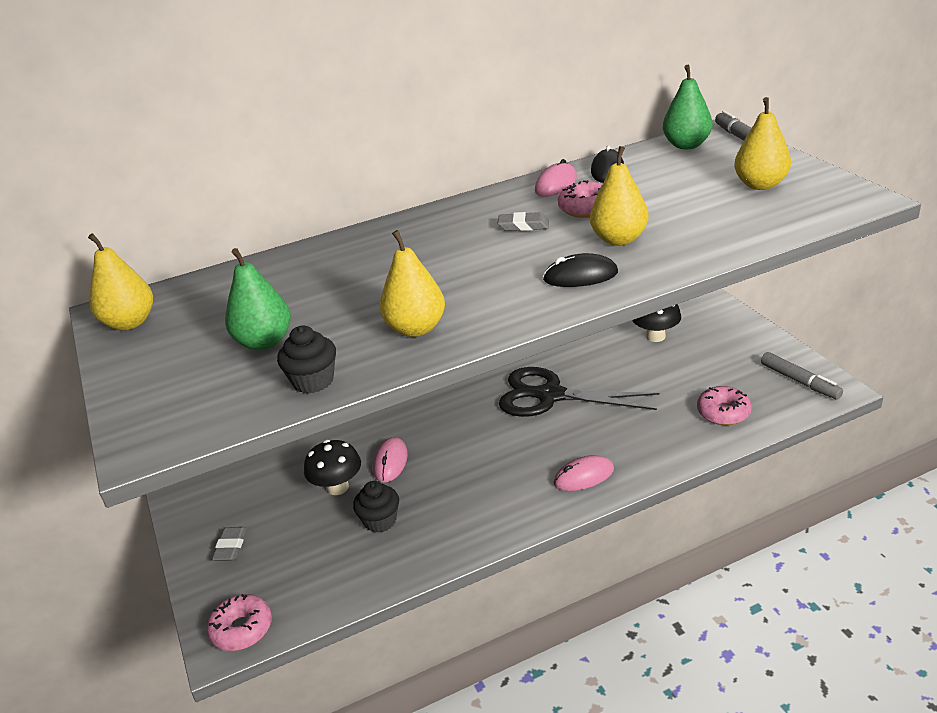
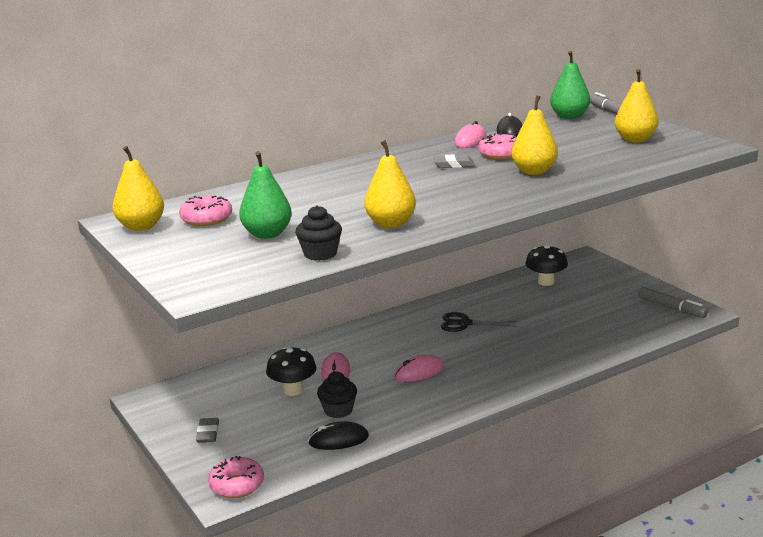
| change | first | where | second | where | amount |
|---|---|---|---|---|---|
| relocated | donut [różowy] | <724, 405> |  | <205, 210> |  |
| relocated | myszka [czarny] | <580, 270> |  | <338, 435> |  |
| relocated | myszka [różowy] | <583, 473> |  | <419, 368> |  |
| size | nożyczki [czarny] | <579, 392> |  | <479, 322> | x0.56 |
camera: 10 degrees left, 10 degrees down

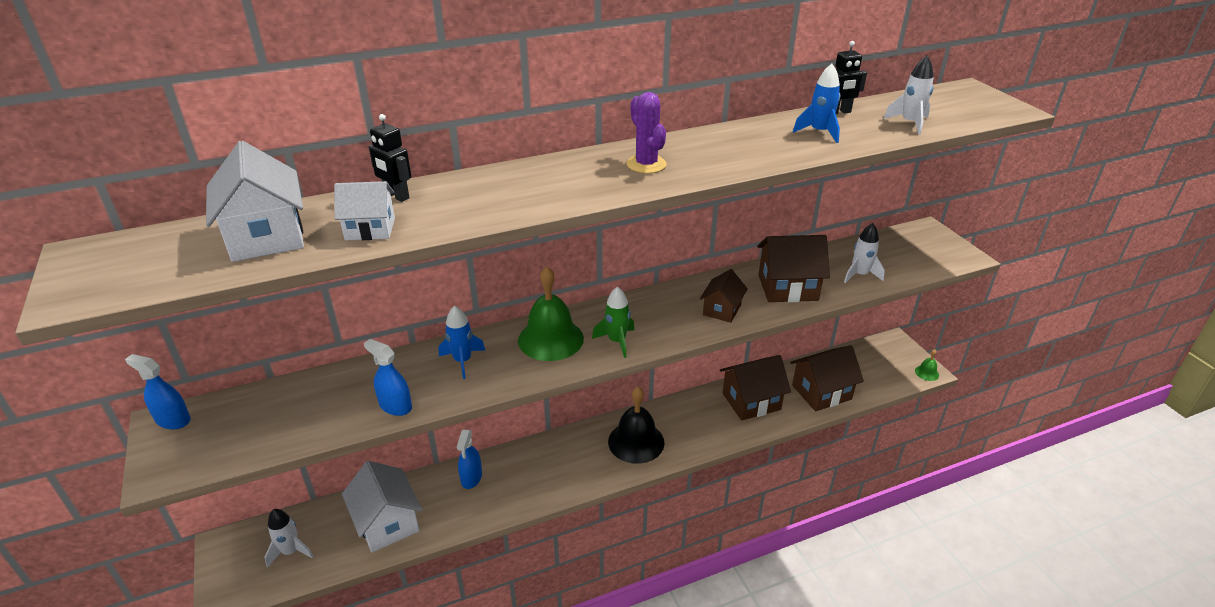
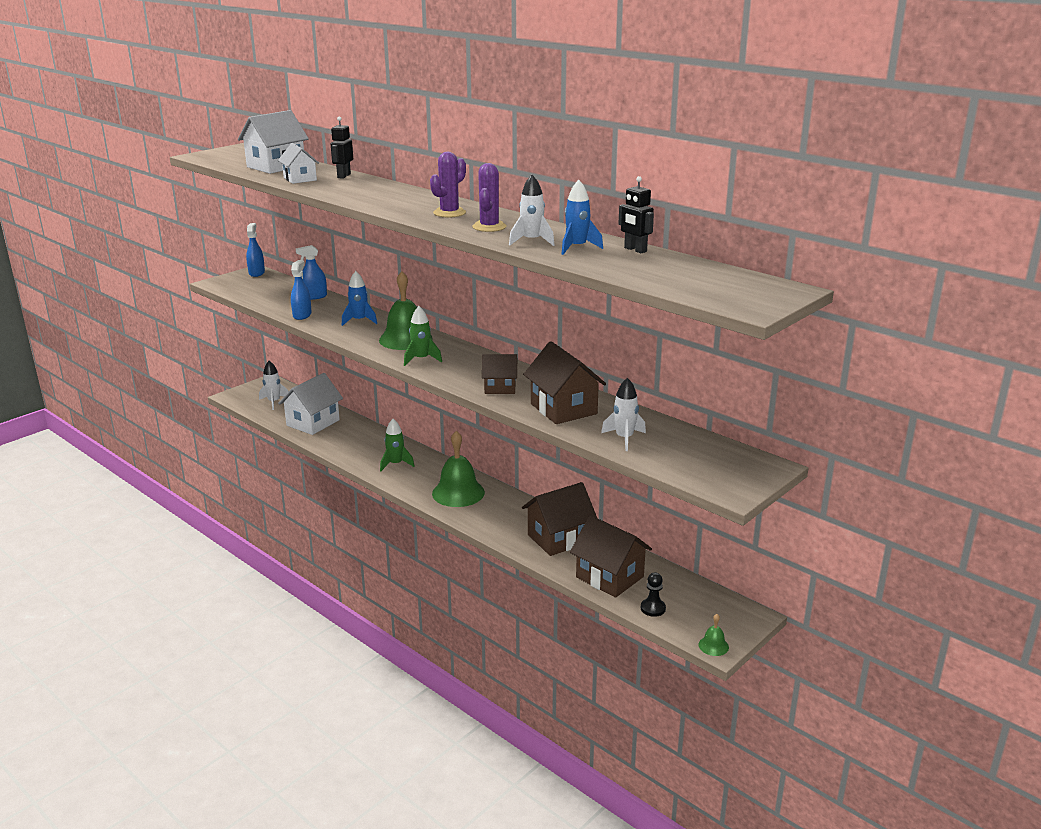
| change | first | where | second | where | amount |
|---|---|---|---|---|---|
| relocated | spryskiwacz [niebieski] | <469, 459> |  | <311, 272> |  |
| appeared |  |  | rakieta [zielony] | <397, 445> |  |
| colour | dzwonek [czarny] | <636, 425> | dzwonek [zielony] | <458, 469> |  |
| appeared |  |  | kaktus [fioletowy] | <489, 197> |  |
| relocated | rakieta [biały] | <909, 95> |  | <532, 210> |  |
| spun | domek [brązowy] | <755, 388> |  | <559, 519> | 75 degrees counterclockwise |
| appeared |  |  | pionek [czarny] | <653, 594> |  |
camera: 65 degrees right, 10 degrees down

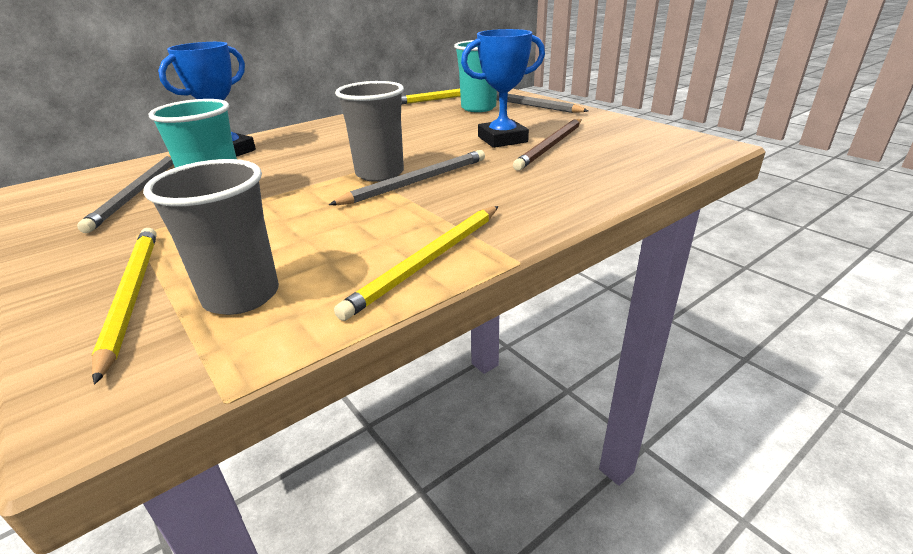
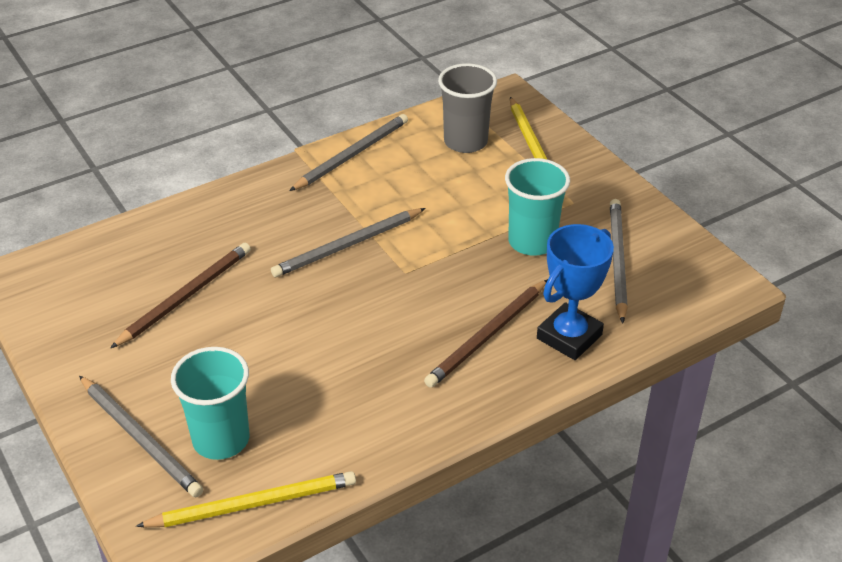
| change | first | where | second | where | amount |
|---|---|---|---|---|---|
| colour | ołówek [żółty] | <416, 263> | ołówek [szary] | <348, 152> |  |
| appeared |  |  | ołówek [brązowy] | <486, 333> |  |
| missing | szklanka [szary] | <369, 131> |  |  |  |
| missing | puchar [niebieski] | <503, 88> |  |  |  |
camera: 175 degrees left, 10 degrees up

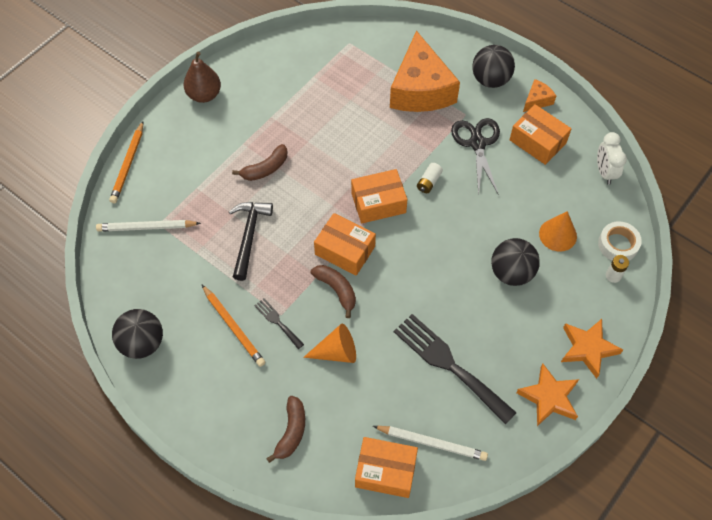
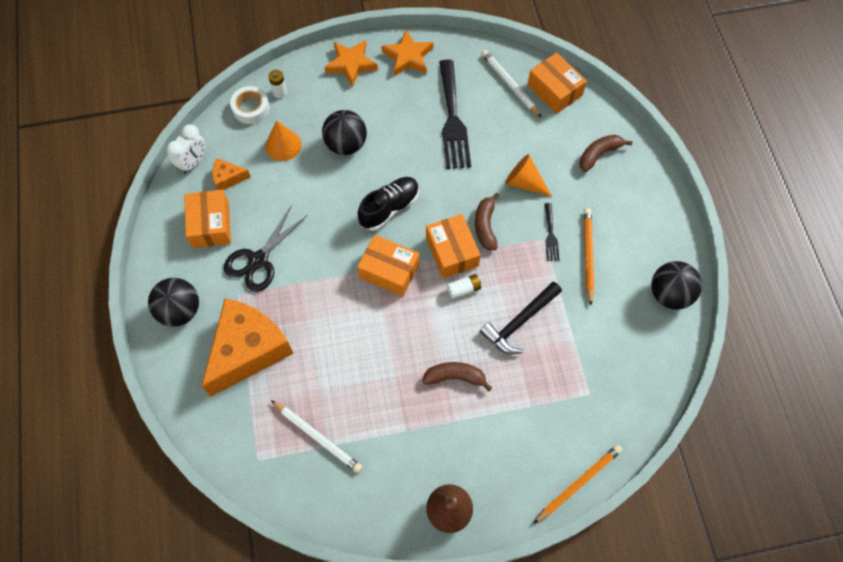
| change | first | where | second | where | amount |
|---|---|---|---|---|---|
| relocated | ser [pomarańczowy] | <539, 95> |  | <231, 174> |  |
| relocated | ołówek [biały] | <148, 225> |  | <316, 436> |  |
| appeared |  |  | but [czarny] | <388, 204> |  |
| relocated | bateria [biały] | <430, 178> |  | <464, 286> |  |
camera: 140 degrees left, 5 degrees up

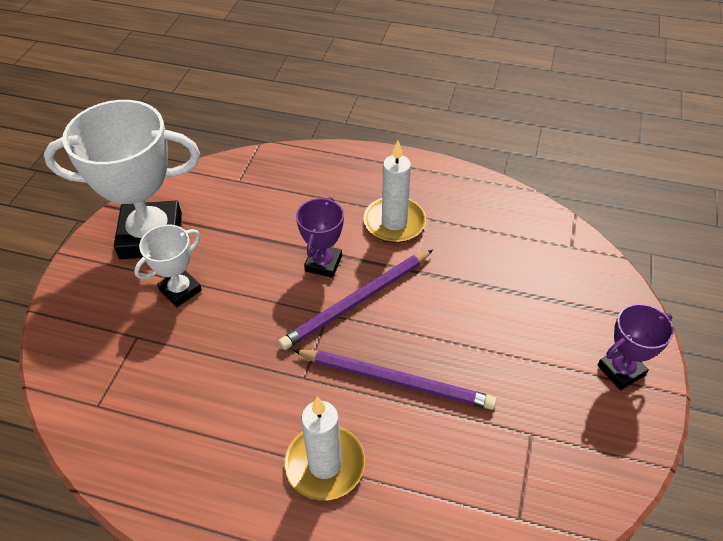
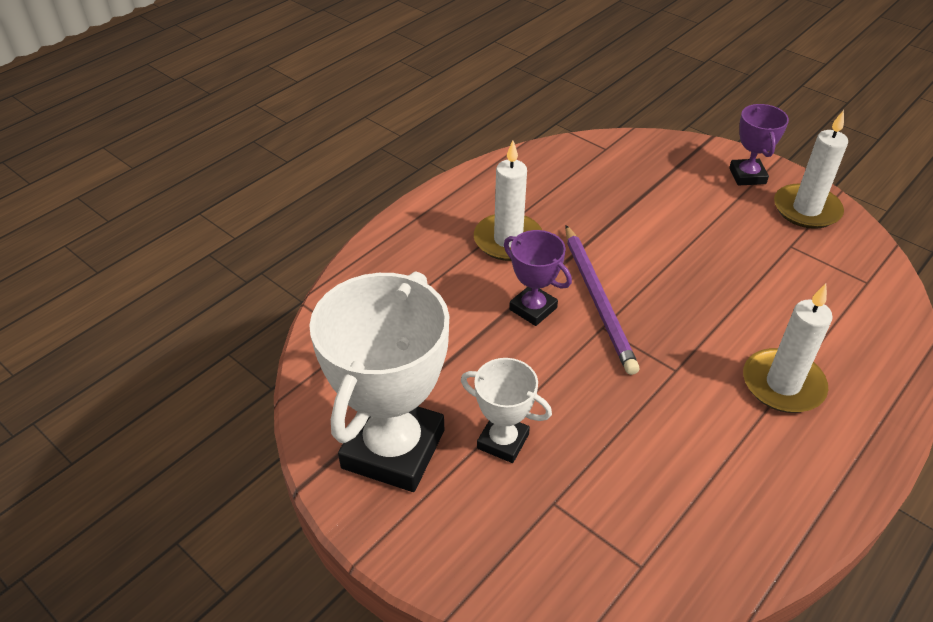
| change | first | where | second | where | amount |
|---|---|---|---|---|---|
| spun | puchar [biały] | <168, 266> |  | <506, 410> | 45 degrees counterclockwise |
| appeared |  |  | świeca [biały] | <811, 169> |  |
| missing | ołówek [fioletowy] | <395, 380> |  |  |  |
camera: 65 degrees left, 5 degrees down

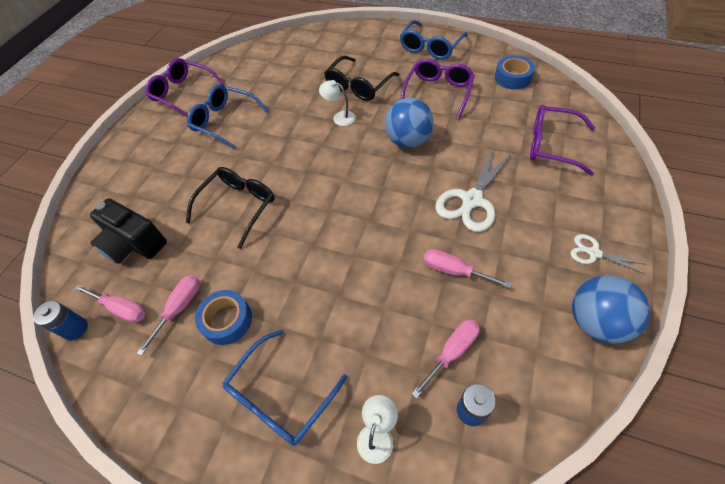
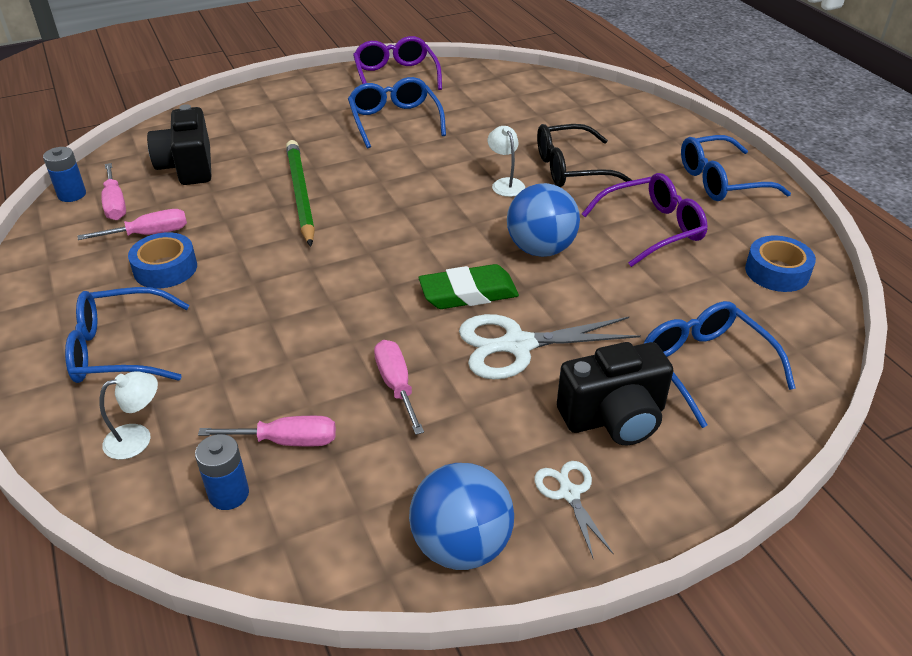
| change | first | where | second | where | amount |
|---|---|---|---|---|---|
| exchanged | okulary [czarny] | <230, 208> | ołówek [zielony] | <300, 193> |  |
| appeared |  |  | gumka do mazania [zielony] | <468, 286> |  |
| appeared |  |  | aparat fotograficzny [czarny] | <615, 393> |  |
| colour | okulary [fioletowy] | <562, 140> | okulary [niebieski] | <719, 364> |  |
camera: 40 degrees right, 15 degrees down

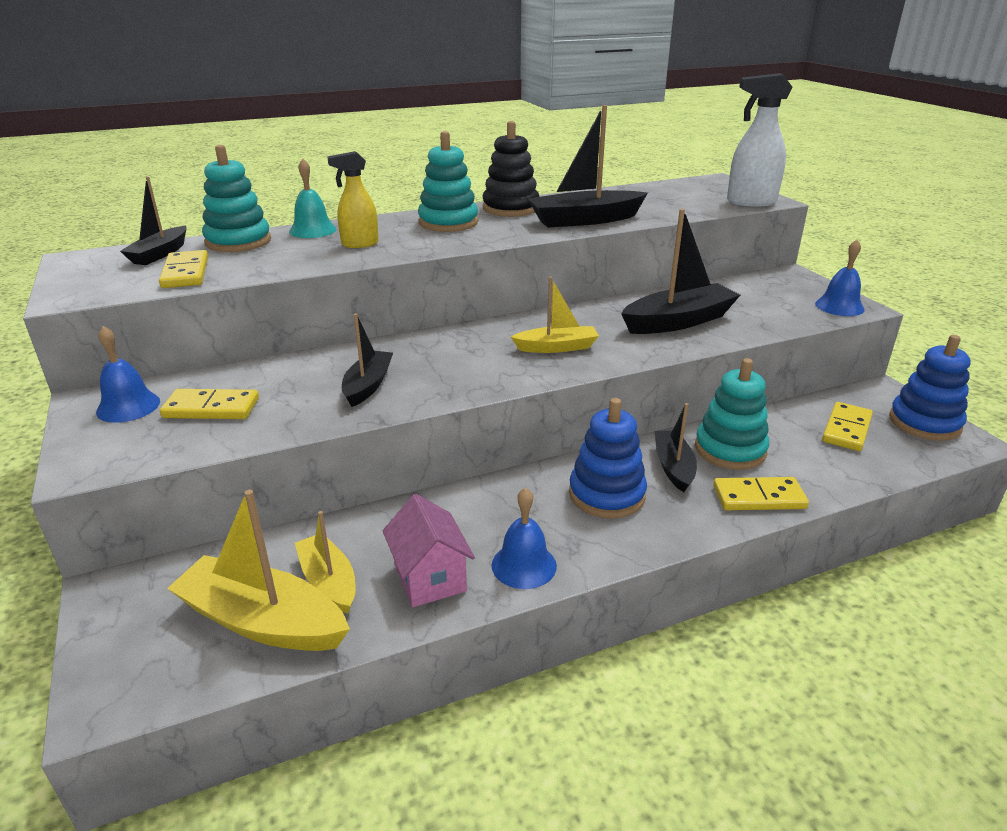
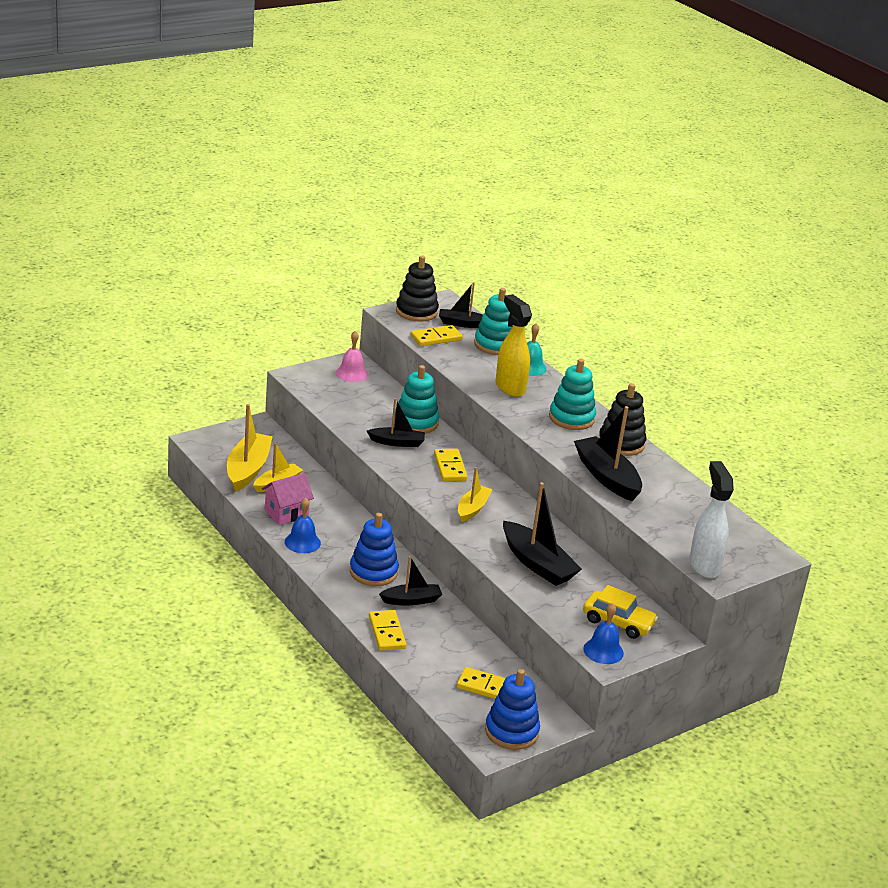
| change | first | where | second | where | amount |
|---|---|---|---|---|---|
| colour | dzwonek [niebieski] | <128, 374> | dzwonek [różowy] | <352, 356> |  |
| relocated | zabawka nakładanka [turkusowy] | <732, 414> |  | <416, 399> |  |
| appeared |  |  | zabawka nakładanka [czarny] | <417, 288> |  |
| relocated | kostka domina [żółty] | <209, 404> |  | <450, 465> |  |
| spun | łódka [żółty] | <555, 315> |  | <475, 494> | 135 degrees counterclockwise |
| size | spryskiwacz [żółty] | <353, 199> |  | <513, 345> | x1.54 |
| appeared |  |  | samochód [żółty] | <620, 612> |  |
camera: 75 degrees right, 0 degrees up

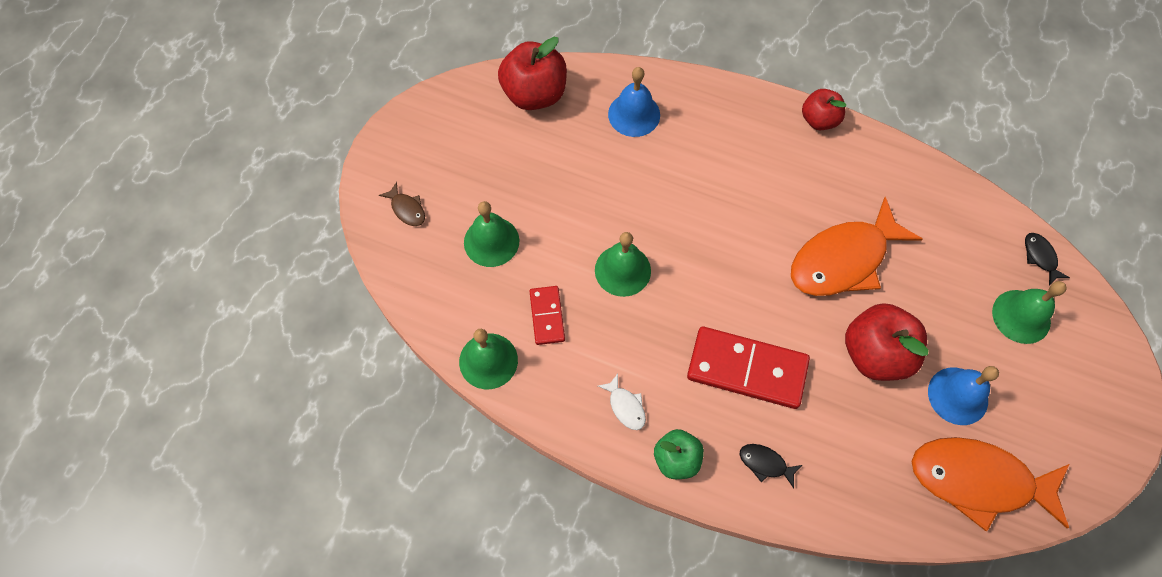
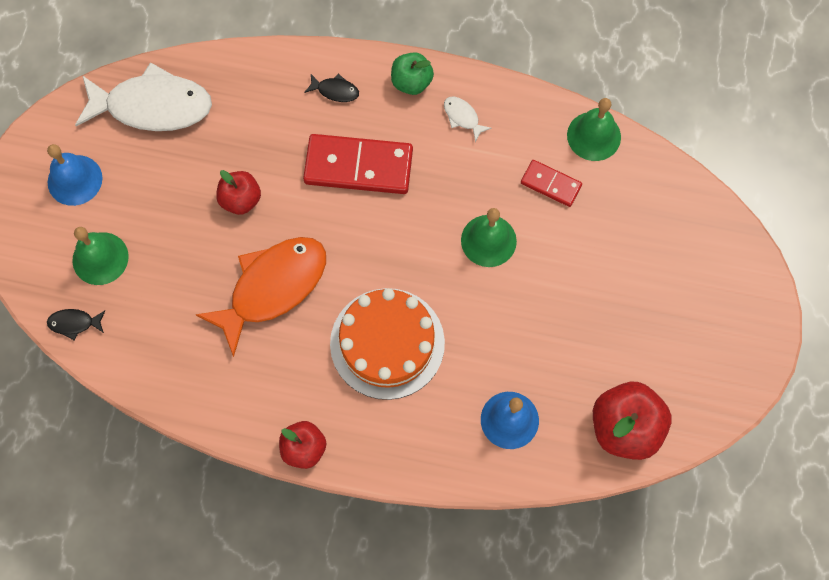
| change | first | where | second | where | amount |
|---|---|---|---|---|---|
| relocated | dzwonek [niebieski] | <963, 395> |  | <74, 175> |  |
| spun | ryba [czarny] | <1047, 259> |  | <76, 325> | 120 degrees clockwise |
| colour | ryba [pomarańczowy] | <990, 484> | ryba [biały] | <143, 96> |  |
| size | jabłko [czerwony] | <887, 342> |  | <238, 192> | x0.61 |
| appeared |  |  | tort [pomarańczowy] | <387, 344> |  |
| spun | kostka domina [czerwony] | <547, 315> |  | <551, 183> | 45 degrees counterclockwise |
| missing | ryba [brązowy] | <402, 204> |  |  |  |
| missing | dzwonek [zielony] | <491, 234> |  |  |  |
camera: 170 degrees right, 5 degrees up

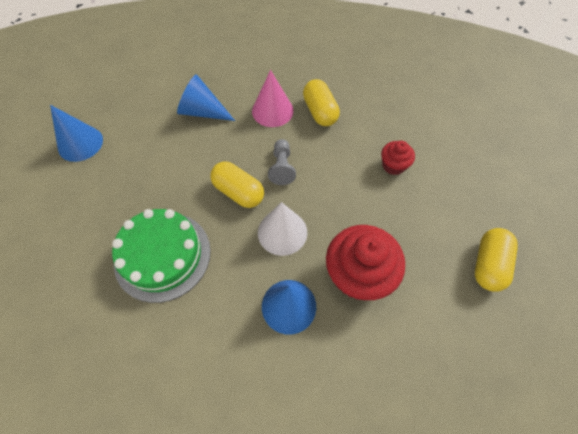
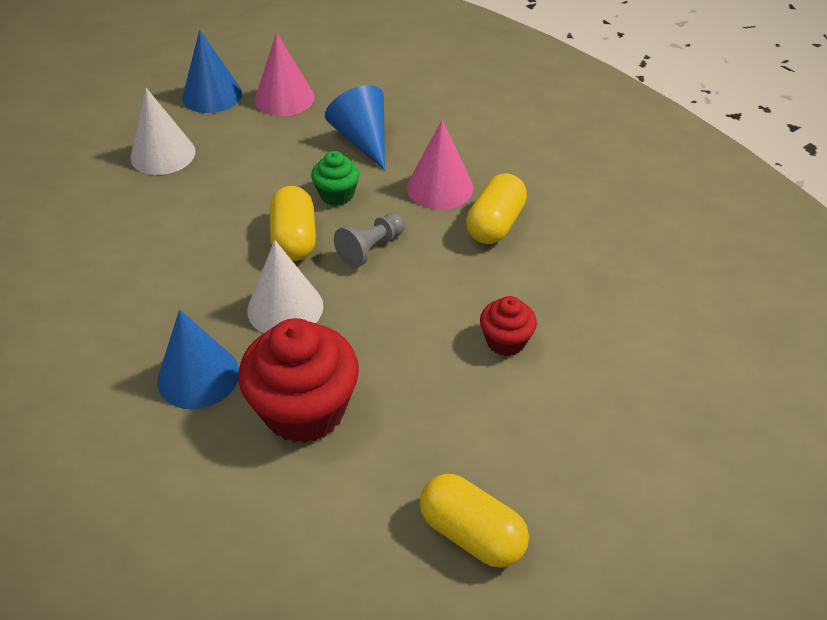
| change | first | where | second | where | amount |
|---|---|---|---|---|---|
| appeared |  |  | stożek [biały] | <163, 131> |  |
| appeared |  |  | stożek [różowy] | <285, 74> |  |
| appeared |  |  | muffinka [zielony] | <335, 178> |  |
| spun | kapsułka [żółty] | <496, 260> |  | <474, 521> | 60 degrees clockwise |
| missing | tort [zielony] | <161, 256> |  |  |  |
camera: 45 degrees right, 15 degrees down

